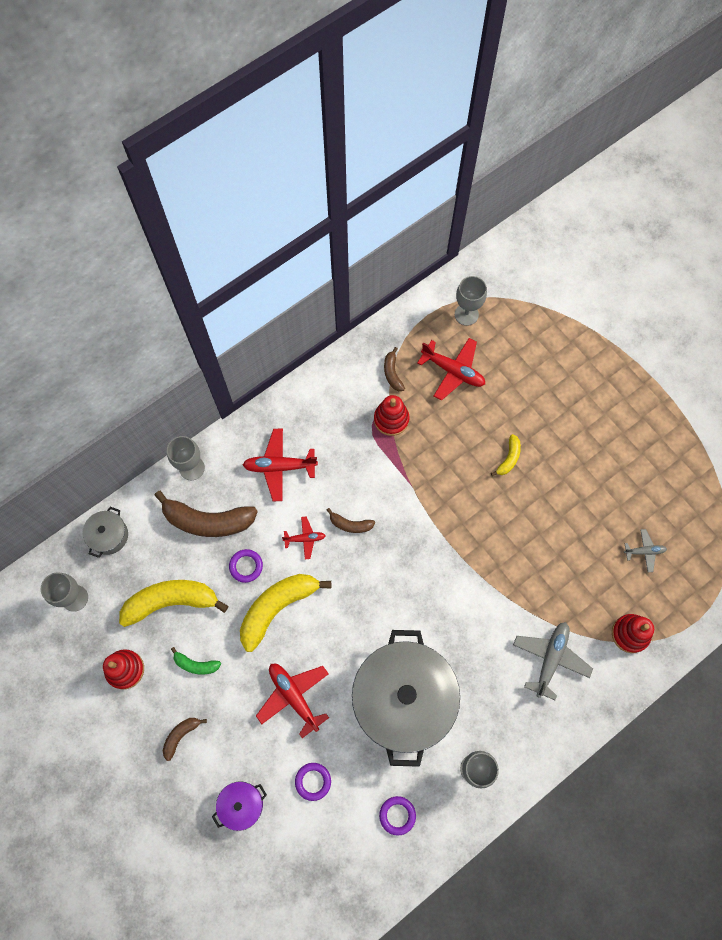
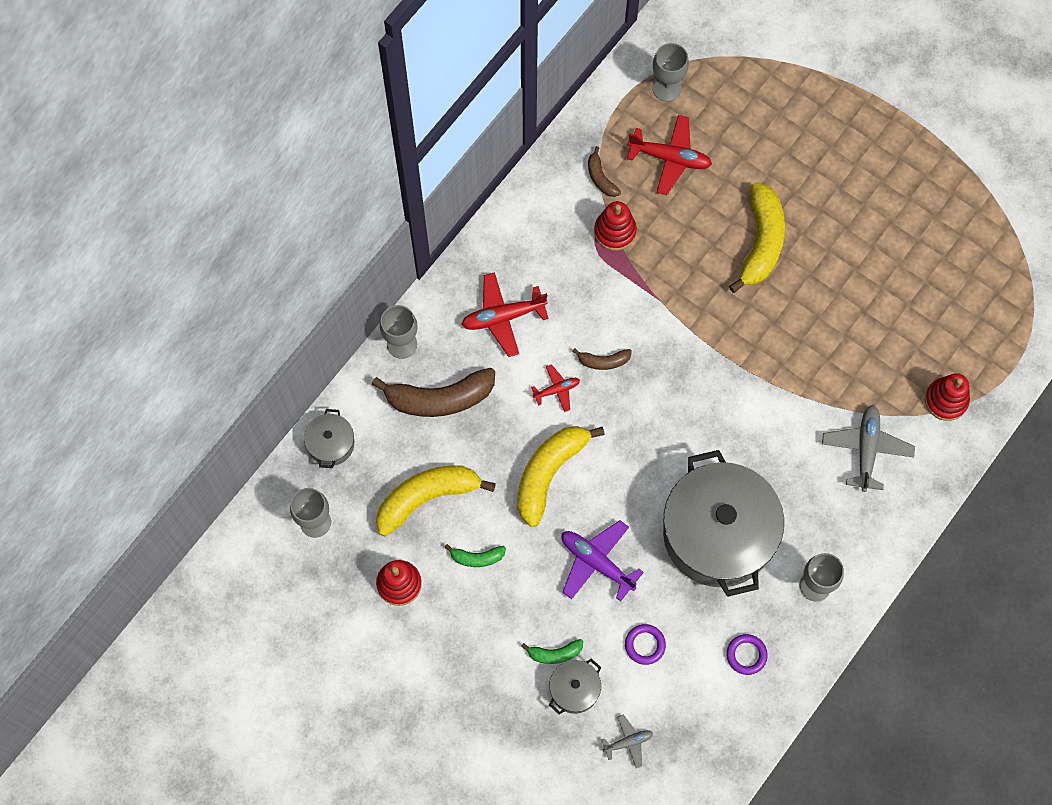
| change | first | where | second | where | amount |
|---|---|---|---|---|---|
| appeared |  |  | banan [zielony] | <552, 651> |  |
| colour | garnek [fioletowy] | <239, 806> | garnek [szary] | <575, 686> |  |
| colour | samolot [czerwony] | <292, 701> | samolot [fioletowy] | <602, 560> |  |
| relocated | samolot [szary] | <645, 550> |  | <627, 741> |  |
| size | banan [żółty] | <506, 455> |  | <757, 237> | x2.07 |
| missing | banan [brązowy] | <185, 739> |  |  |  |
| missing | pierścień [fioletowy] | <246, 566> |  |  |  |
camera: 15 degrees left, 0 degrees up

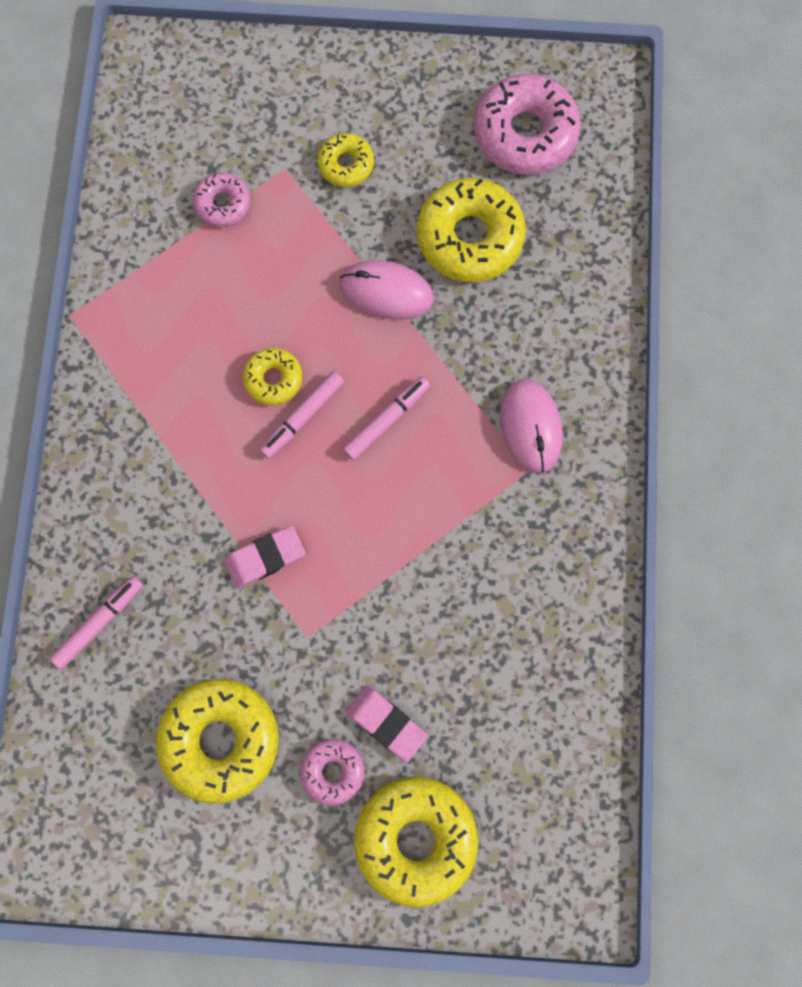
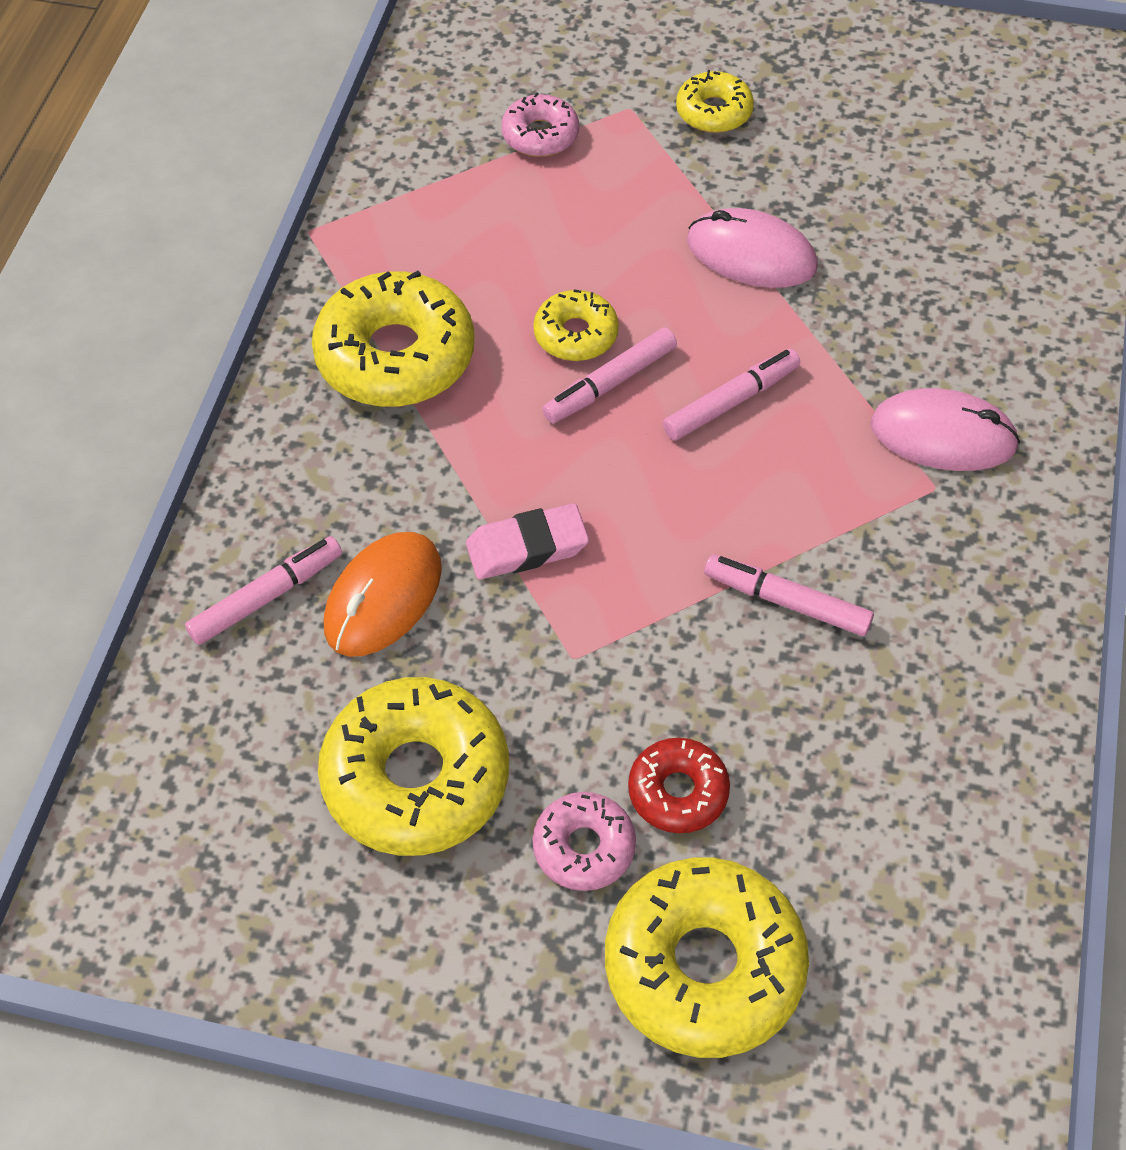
| change | first | where | second | where | amount |
|---|---|---|---|---|---|
| relocated | donut [żółty] | <471, 230> |  | <393, 339> |  |
| appeared |  |  | myszka [pomarańczowy] | <383, 594> |  |
| exchanged | gumka do mazania [różowy] | <387, 723> | donut [czerwony] | <679, 785> |  |
| appeared |  |  | flamaster [różowy] | <789, 595> |  |
| spun | myszka [różowy] | <531, 426> |  | <945, 429> | 75 degrees counterclockwise |
| missing | donut [różowy] | <527, 124> |  |  |  |
camera: 10 degrees right, 20 degrees down

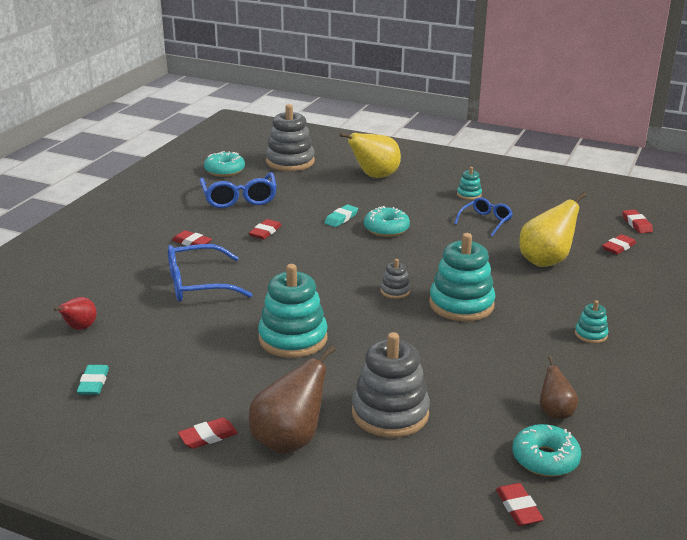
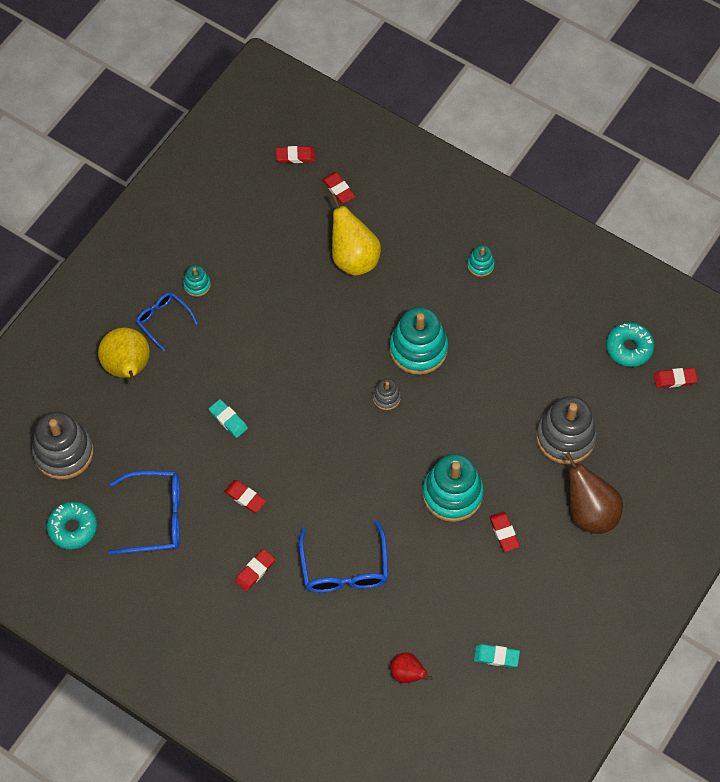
| change | first | where | second | where | amount |
|---|---|---|---|---|---|
| relocated | okulary [niebieski] | <483, 216> |  | <167, 321> |  |
| relocated | gumka do mazania [czerwony] | <208, 433> |  | <504, 532> |  |
| missing | donut [turkusowy] | <387, 221> |  |  |  |
| missing | gruszka [brązowy] | <559, 387> |  |  |  |
camera: 80 degrees left, 35 degrees up

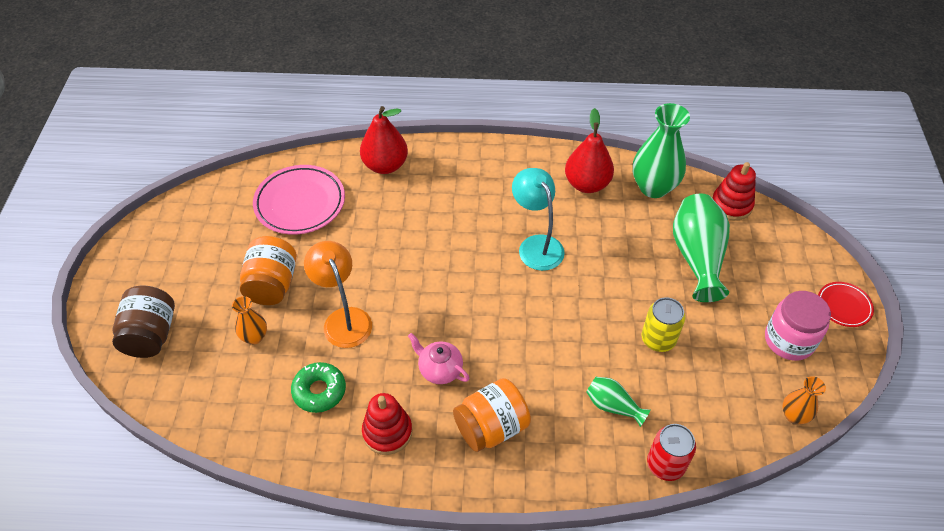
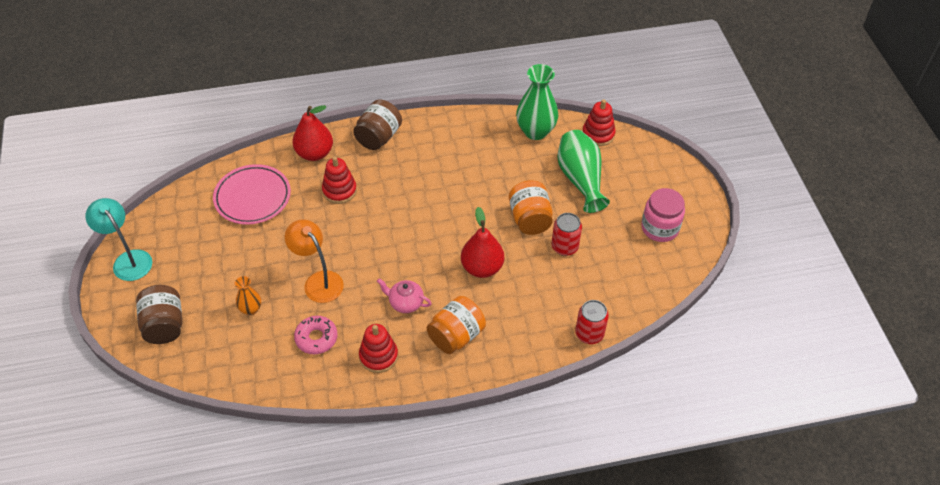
| change | first | where | second | where | amount |
|---|---|---|---|---|---|
| relocated | lampka [turkusowy] | <538, 219> |  | <119, 239> |  |
| colour | donut [zielony] | <318, 387> | donut [różowy] | <316, 335> |  |
| appeared |  |  | zabawka nakładanka [czerwony] | <339, 180> |  |
| appeared |  |  | słoik [brązowy] | <377, 125> |  |
| relocated | gruszka [czerwony] | <589, 150> |  | <482, 242> |  |
| relocated | słoik [pomarańczowy] | <268, 270> |  | <531, 207> |  |
| colour | puszka [żółty] | <663, 324> | puszka [czerwony] | <567, 234> |  |
| missing | wazon [zielony] | <618, 402> |  |  |  |
| missing | wazon [pomarańczowy] | <804, 400> |  |  |  |
| missing | talerz [czerwony] | <846, 304> |  |  |  |
camera: 15 degrees left, 0 degrees up

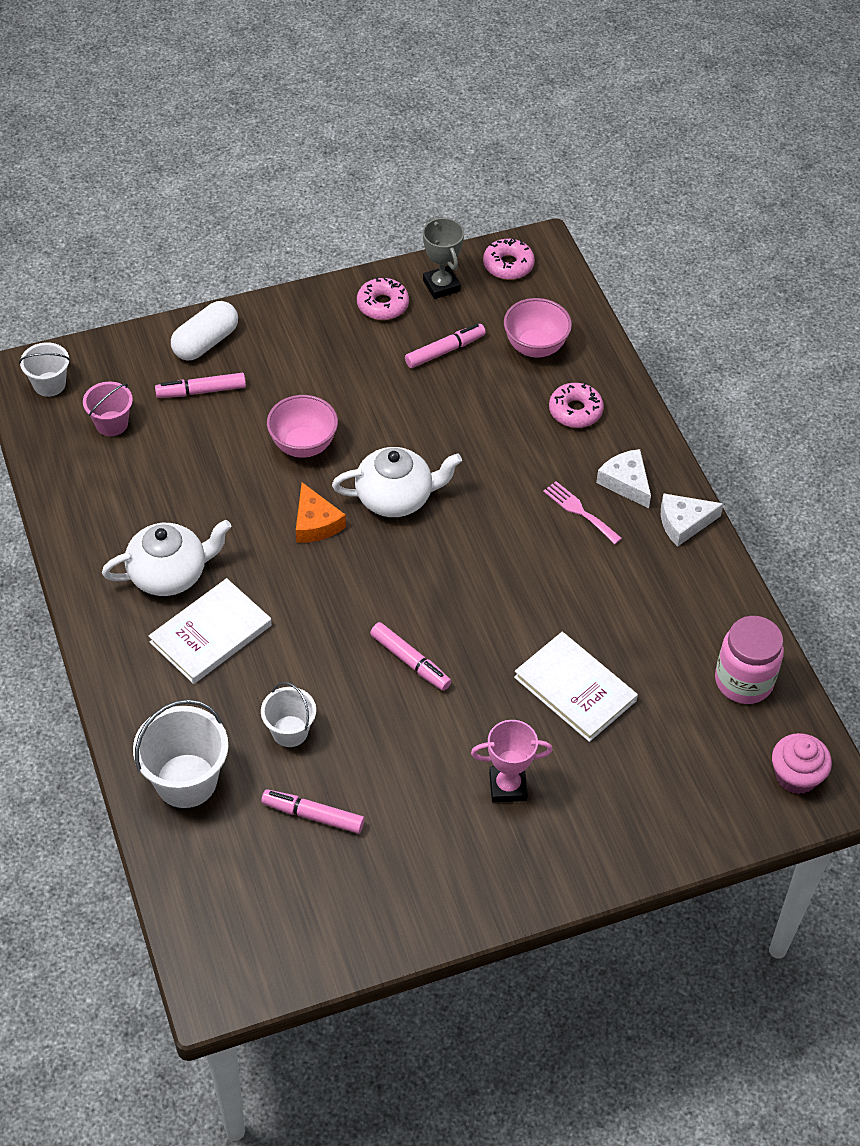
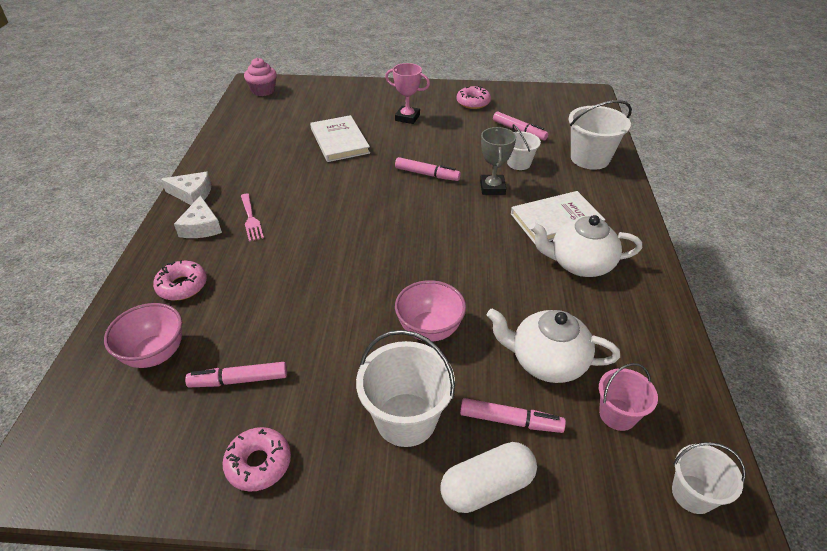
| change | first | where | second | where | amount |
|---|---|---|---|---|---|
| appeared |  |  | wiadro [biały] | <405, 388> |  |
| spun | flamaster [różowy] | <410, 656> |  | <428, 169> | 135 degrees clockwise |
| relocated | donut [różowy] | <509, 259> |  | <474, 97> |  |
| relocated | puchar [szary] | <443, 258> |  | <498, 161> |  |
| relocated | imbryk [biały] | <397, 482> |  | <553, 345> |  |
| missing | ser [pomarańczowy] | <321, 512> |  |  |  |
| missing | słoik [różowy] | <749, 660> |  |  |  |
camera: 155 degrees left, 10 degrees down

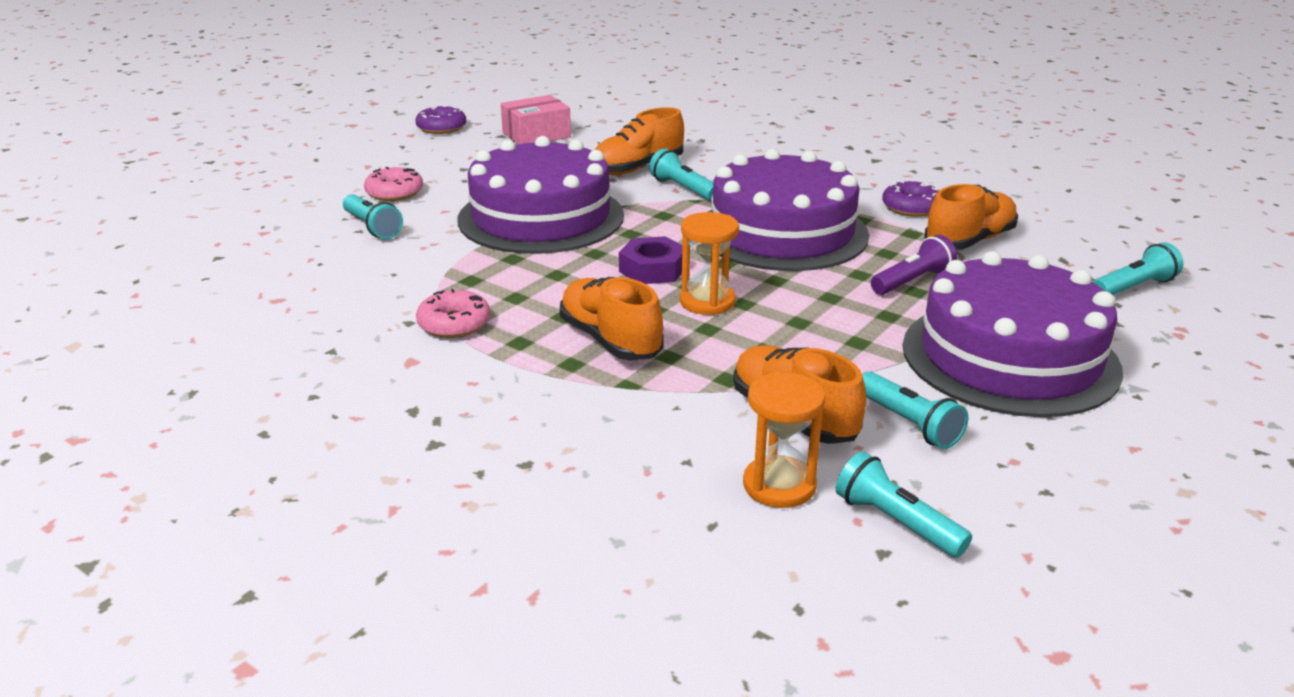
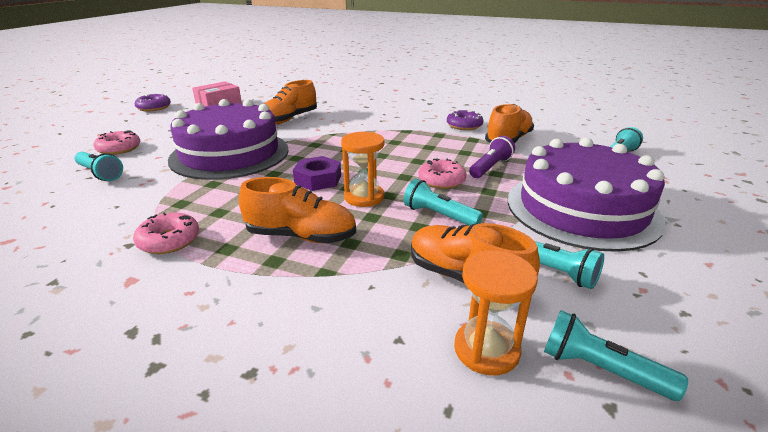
| change | first | where | second | where | amount |
|---|---|---|---|---|---|
| spun | but [pomarańczowy] | <612, 319> |  | <297, 210> | 150 degrees clockwise |
| relocated | latarka [turkusowy] | <681, 174> |  | <443, 202> |  |
| appeared |  |  | donut [różowy] | <442, 173> |  |
| missing | tort [fioletowy] | <788, 209> |  |  |  |
camera: 15 degrees left, 0 degrees up

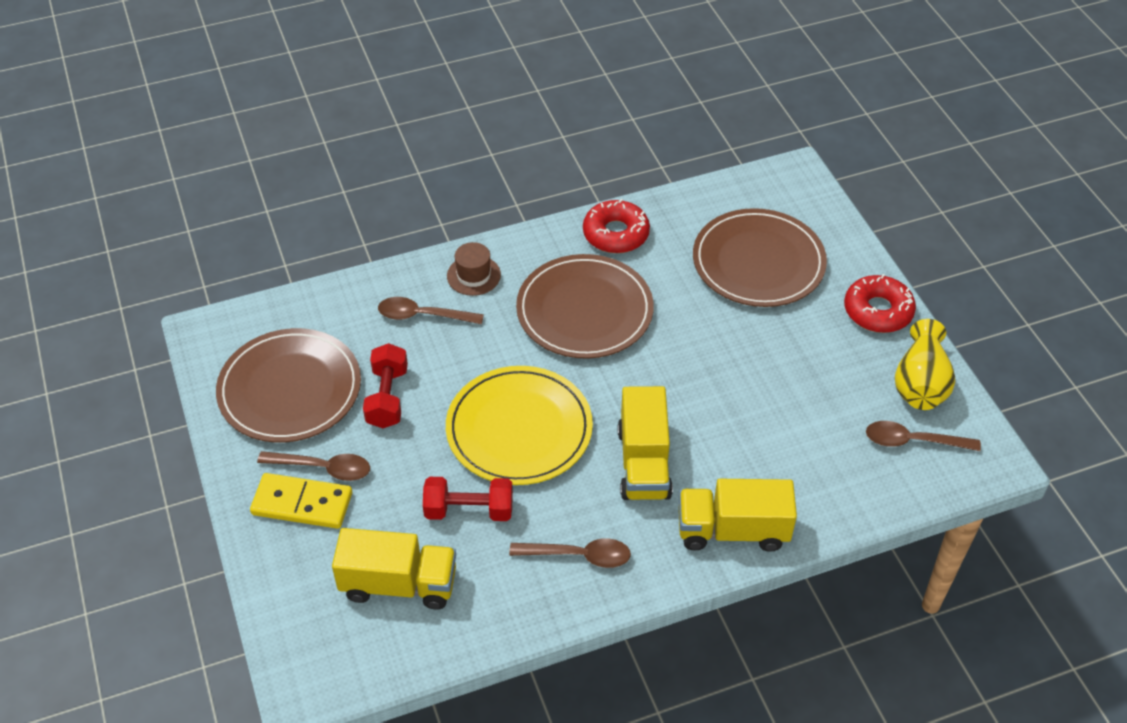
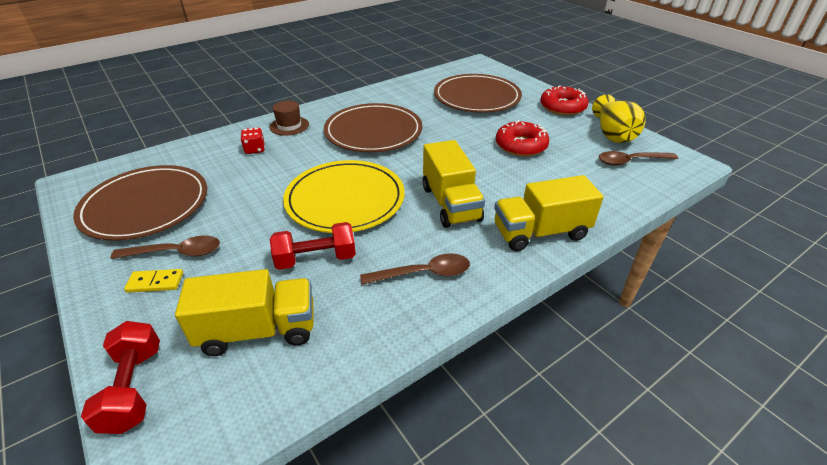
| change | first | where | second | where | amount |
|---|---|---|---|---|---|
| relocated | hantel [czerwony] | <385, 385> |  | <120, 377> |  |
| size | kostka domina [żółty] | <301, 501> |  | <153, 281> | x0.56 |
| exchanged | łyżka [brązowy] | <431, 310> | kostka do gry [czerwony] | <252, 140> |  |
| relocated | donut [czerwony] | <616, 226> |  | <522, 138> |  |
camera: 15 degrees left, 10 degrees down

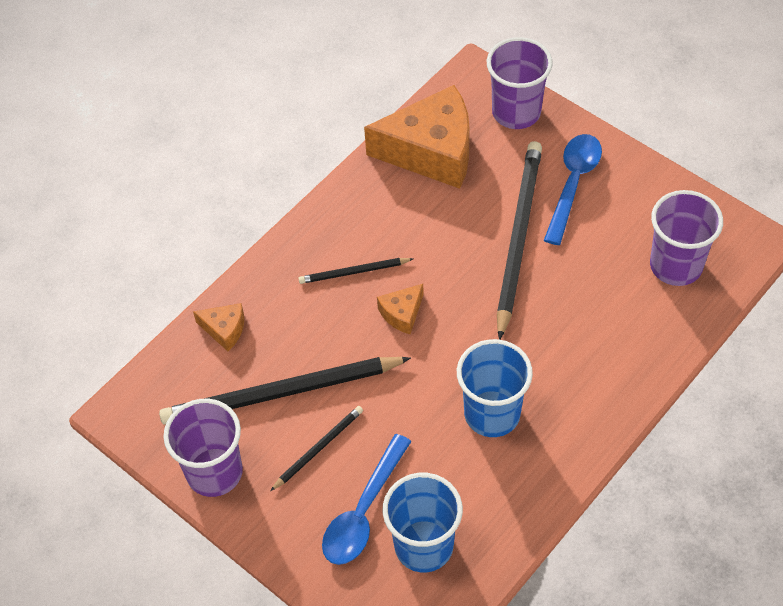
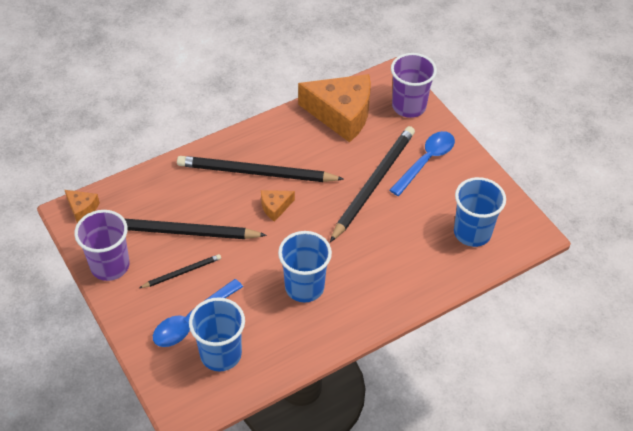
| change | first | where | second | where | amount |
|---|---|---|---|---|---|
| relocated | ser [pomarańczowy] | <218, 327> |  | <82, 206> |  |
| size | ołówek [czarny] | <355, 271> |  | <260, 169> | x2.07 |
| colour | szklanka [fioletowy] | <686, 238> | szklanka [niebieski] | <480, 212> |  |
camera: 15 degrees right, 5 degrees down

